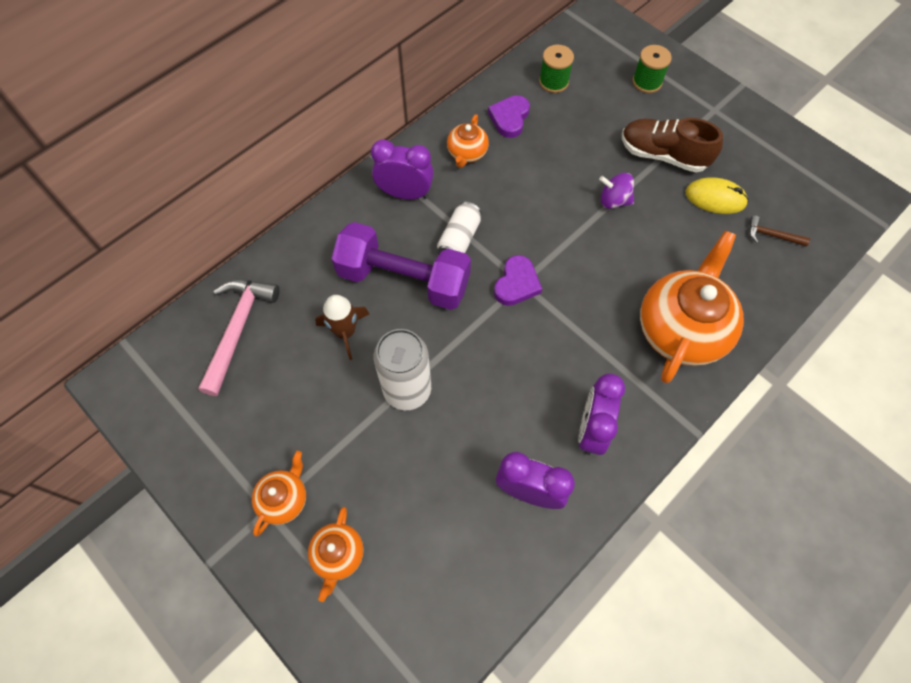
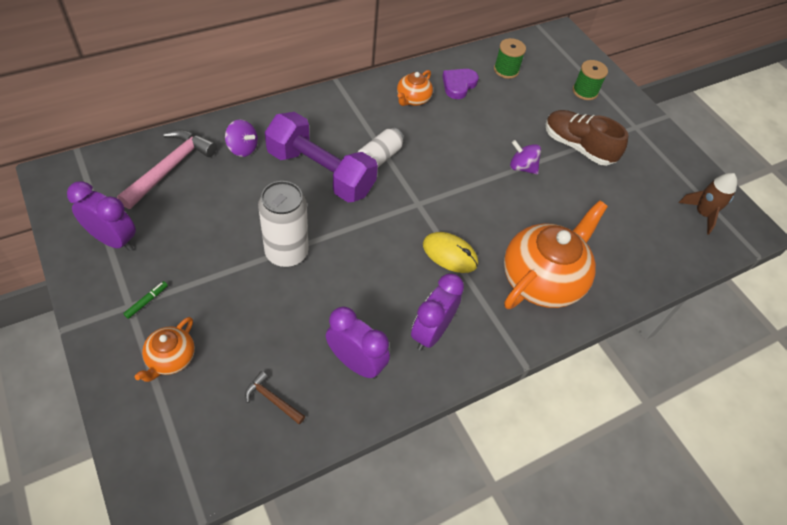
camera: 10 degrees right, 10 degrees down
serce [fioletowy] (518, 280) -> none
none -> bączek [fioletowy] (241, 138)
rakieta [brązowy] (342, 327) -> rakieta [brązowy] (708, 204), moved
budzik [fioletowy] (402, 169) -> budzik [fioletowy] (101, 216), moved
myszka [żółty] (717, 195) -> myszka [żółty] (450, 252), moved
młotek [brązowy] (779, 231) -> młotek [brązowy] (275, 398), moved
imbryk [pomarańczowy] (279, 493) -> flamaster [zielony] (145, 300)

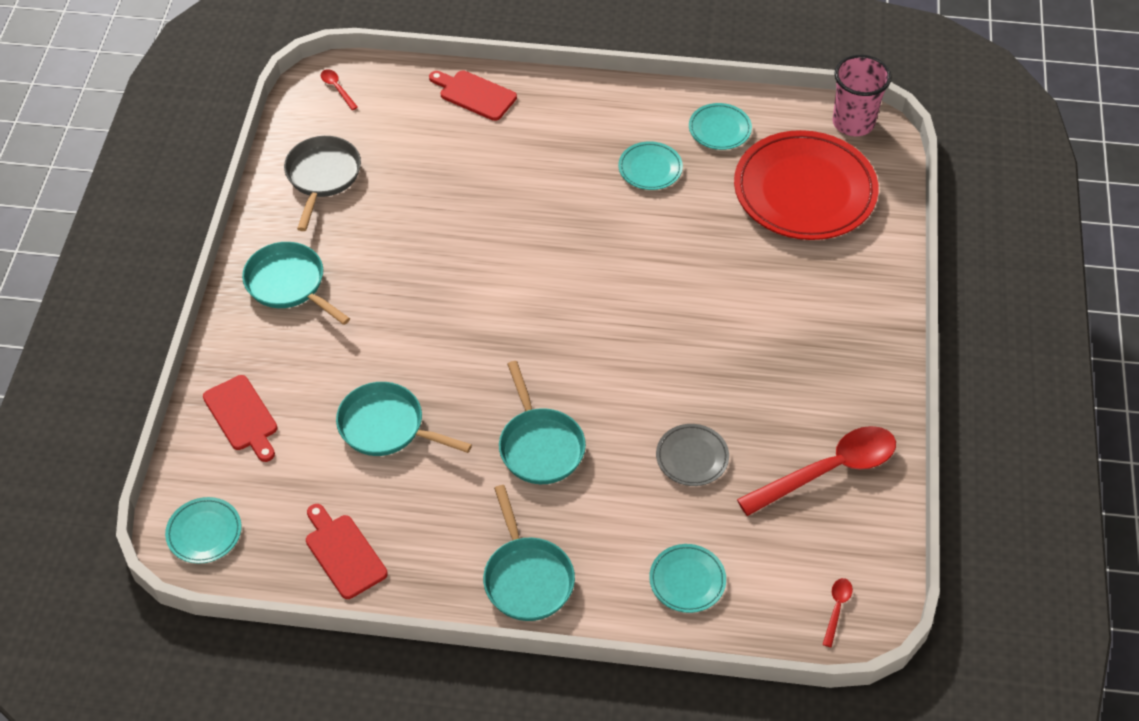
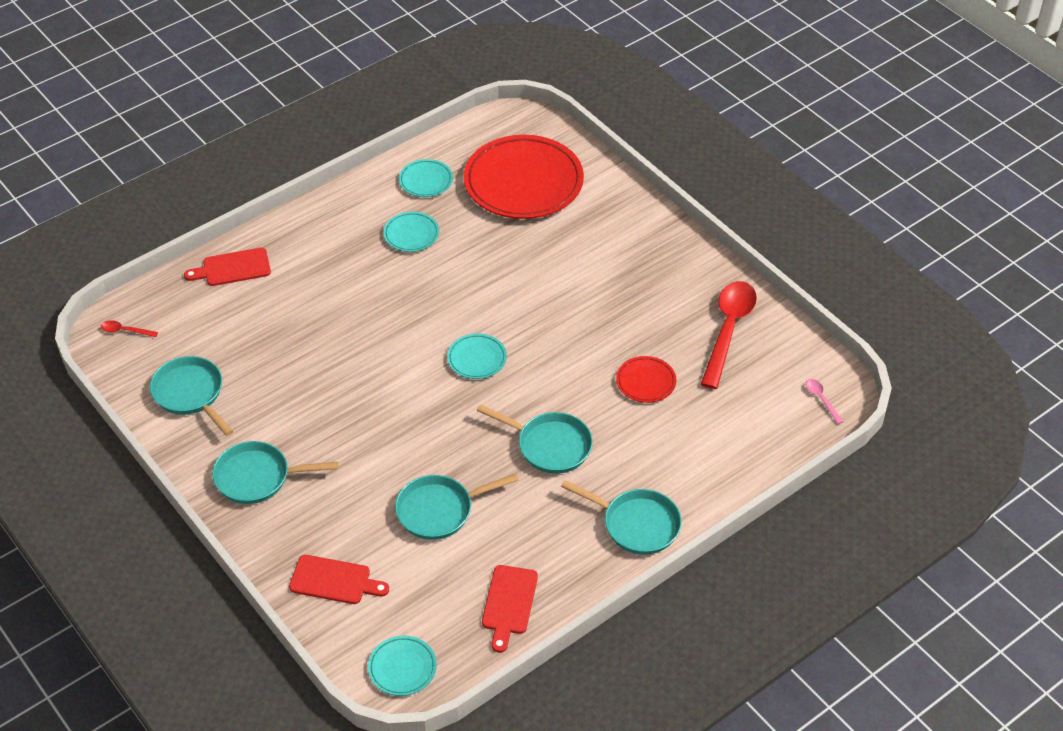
camera: 45 degrees left, 5 degrees down
szklanka [różowy] (862, 95) -> none
talerz [turkusowy] (687, 578) -> talerz [turkusowy] (477, 356), moved
patelnia [szary] (322, 183) -> patelnia [turkusowy] (191, 396)
talerz [szary] (692, 455) -> talerz [czerwony] (646, 379)
łyżka [czerwony] (837, 612) -> łyżka [różowy] (824, 401)
deska do krojenia [czerwony] (347, 551) -> deska do krojenia [czerwony] (510, 609), 90 degrees counterclockwise

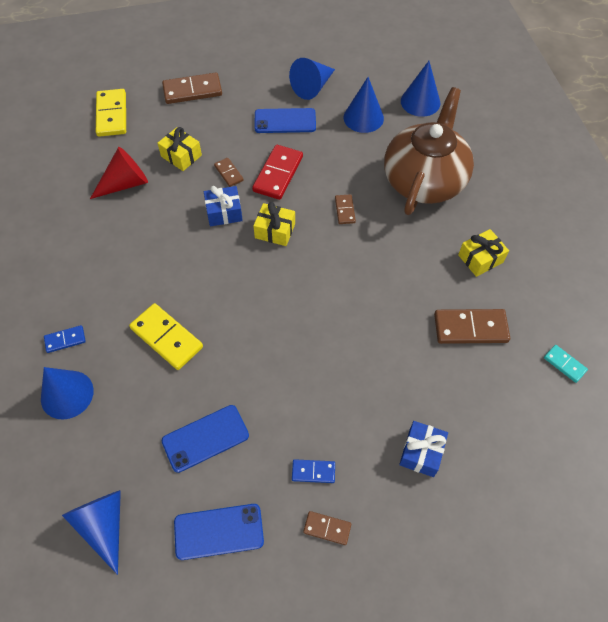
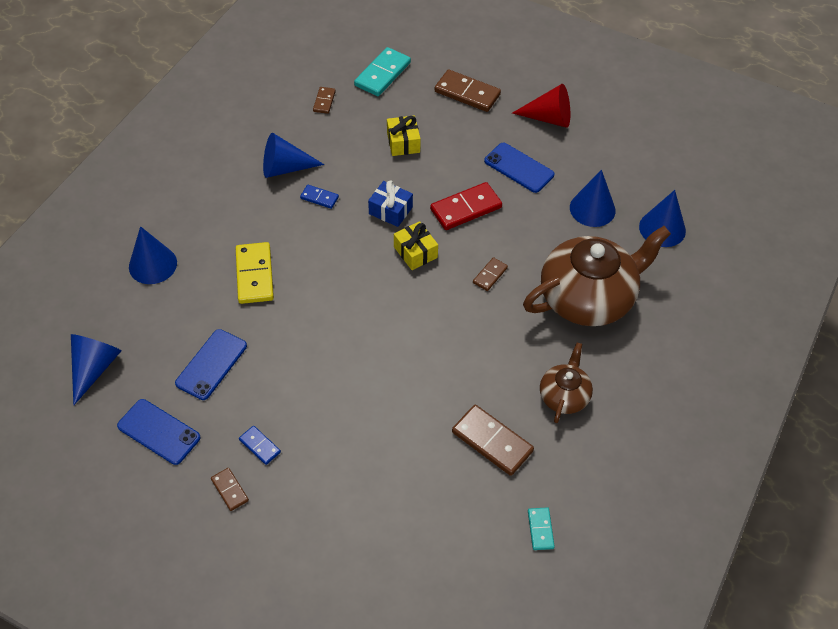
camera: 40 degrees right, 5 degrees down
prezent [niebieski] (423, 449) -> none
kostka domina [niebieski] (65, 339) -> kostka domina [niebieski] (319, 197), moved
stożek [czerwony] (119, 173) -> stożek [czerwony] (541, 106), moved
kostka domina [brązowy] (229, 172) -> kostka domina [brązowy] (324, 100), moved
stożek [niebieski] (312, 79) -> stożek [niebieski] (293, 155), moved
prezent [żółty] (483, 253) -> imbryk [brązowy] (566, 383)
kostka domina [żółty] (111, 113) -> kostka domina [turkusowy] (382, 71)
telefon [niebieski] (205, 439) -> telefon [niebieski] (211, 364), 75 degrees counterclockwise

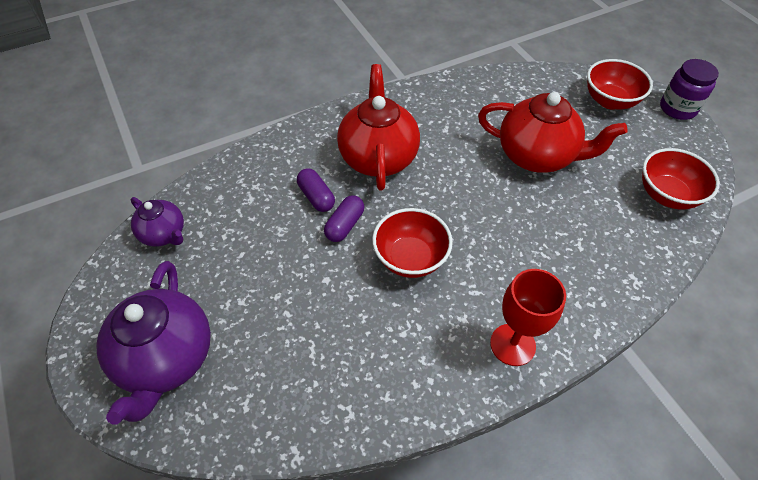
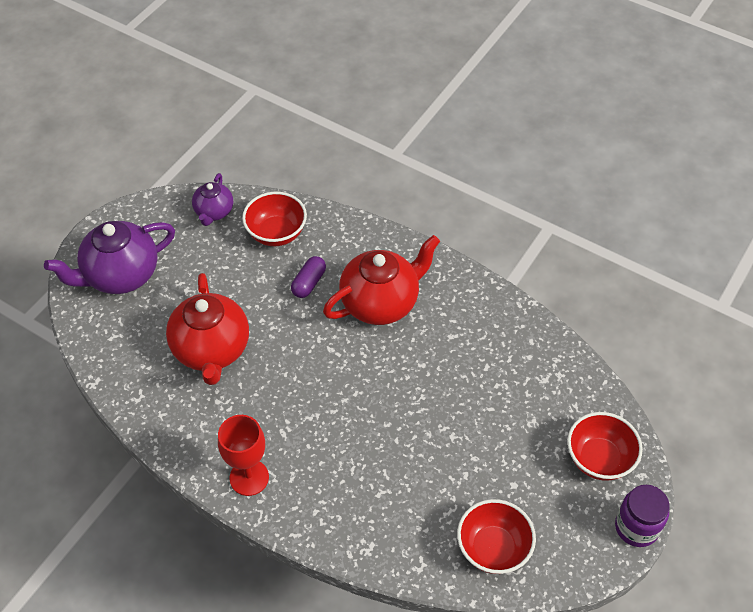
camera: 60 degrees right, 0 degrees up
kapsułka [fioletowy] (344, 218) -> none
miska [czerwony] (412, 243) -> miska [czerwony] (274, 219), moved
imbryk [czerwony] (553, 132) -> imbryk [czerwony] (207, 329), moved

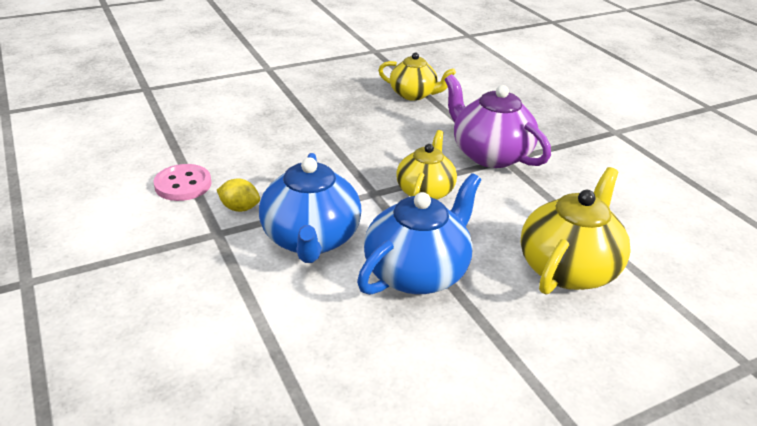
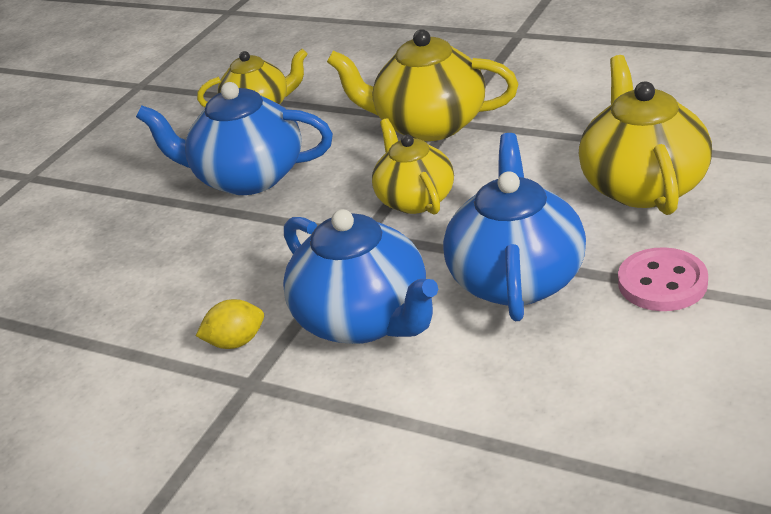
camera: 30 degrees left, 0 degrees up
none -> imbryk [niebieski] (234, 138)
guzik [różowy] (182, 182) -> guzik [różowy] (663, 279), moved
imbryk [fioletowy] (498, 121) -> imbryk [żółty] (422, 85)

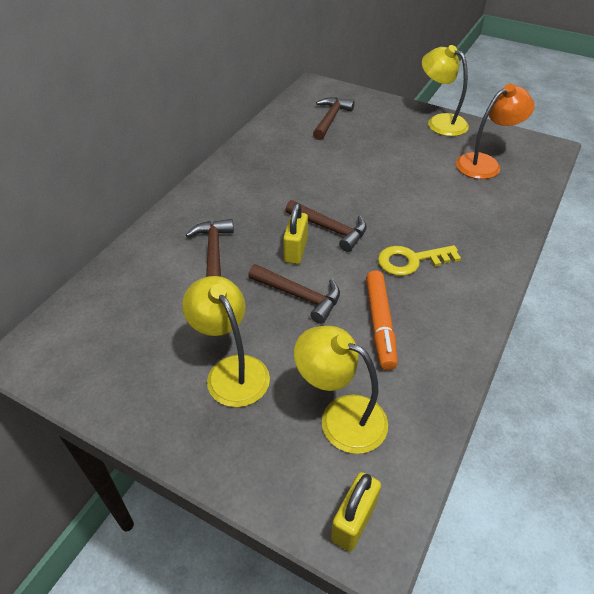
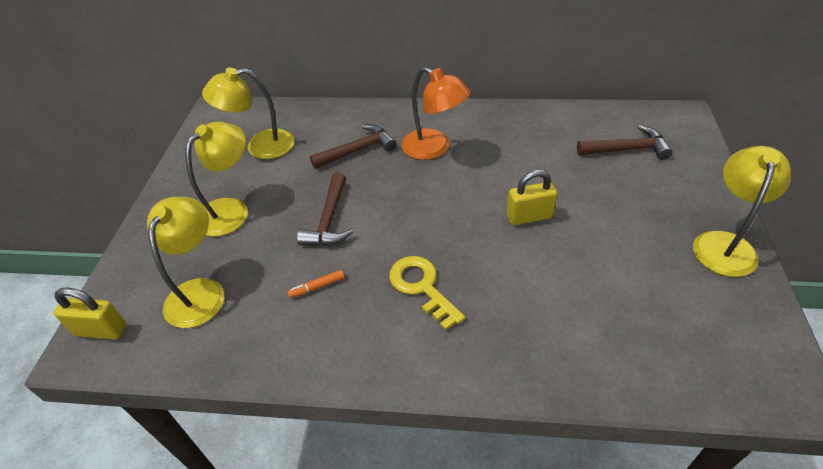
camera: 70 degrees right, 0 degrees up
młotek [brązowy] (326, 226) -> none
none -> lampka [żółty] (248, 113)
kłódka [żółty] (295, 233) -> kłódka [żółty] (532, 197), moved
lampka [pomarańczowy] (495, 131) -> lampka [pomarańczowy] (435, 113), moved
flamaster [pomarańczowy] (382, 320) -> flamaster [pomarańczowy] (316, 284), x0.48

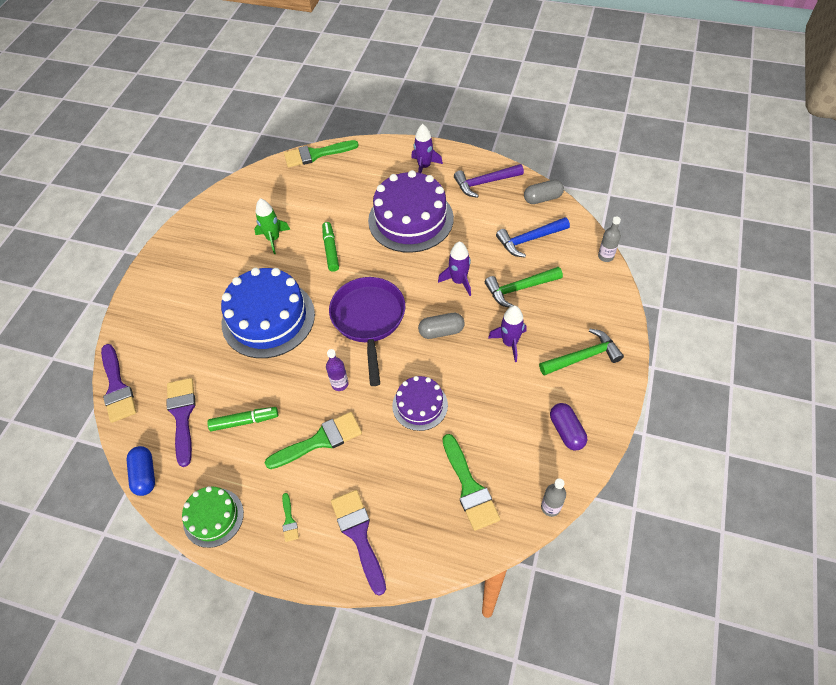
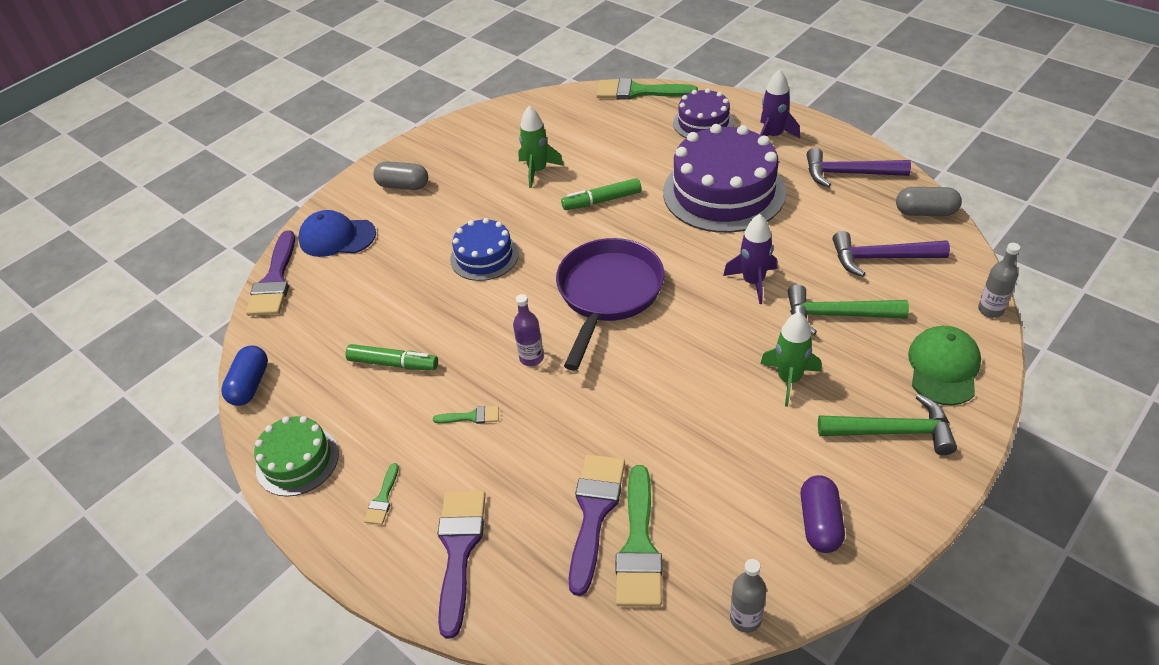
camera: 25 degrees right, 10 degrees down
none -> czapka [niebieski] (337, 233)
none -> czapka [zielony] (944, 365)
pędzel [fioletowy] (180, 422) -> pędzel [fioletowy] (597, 525), moved
tort [fioletowy] (420, 403) -> tort [fioletowy] (703, 113), moved
kapsułka [szary] (441, 326) -> kapsułka [szary] (400, 175), moved
rakieta [fioletowy] (507, 333) -> rakieta [zielony] (790, 359)
młotek [niebieski] (533, 237) -> młotek [fioletowy] (891, 254)
flamaster [zielony] (330, 247) -> flamaster [zielony] (601, 194), 120 degrees counterclockwise
tort [niebieski] (268, 313) -> tort [niebieski] (484, 249), x0.54
pędzel [zielony] (313, 440) -> pędzel [zielony] (466, 415), x0.47

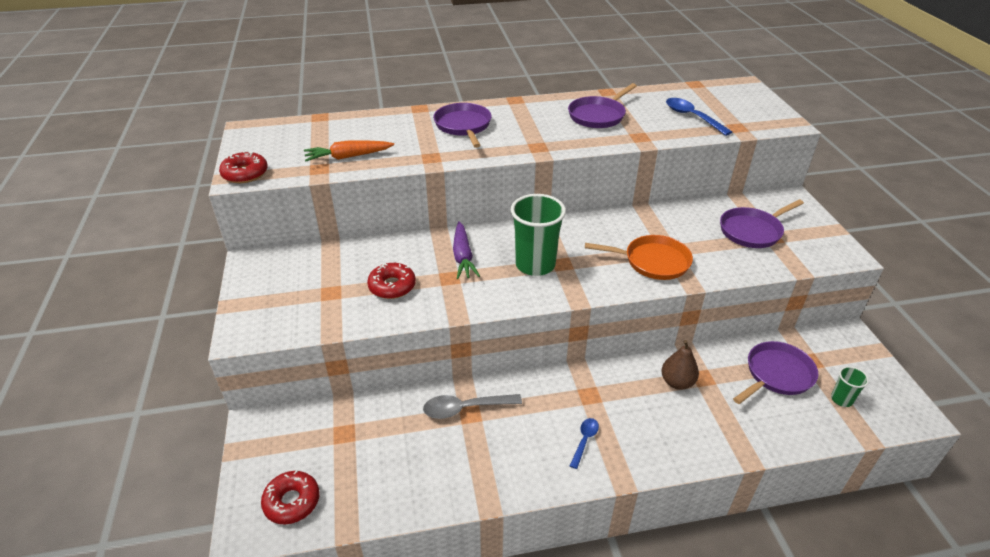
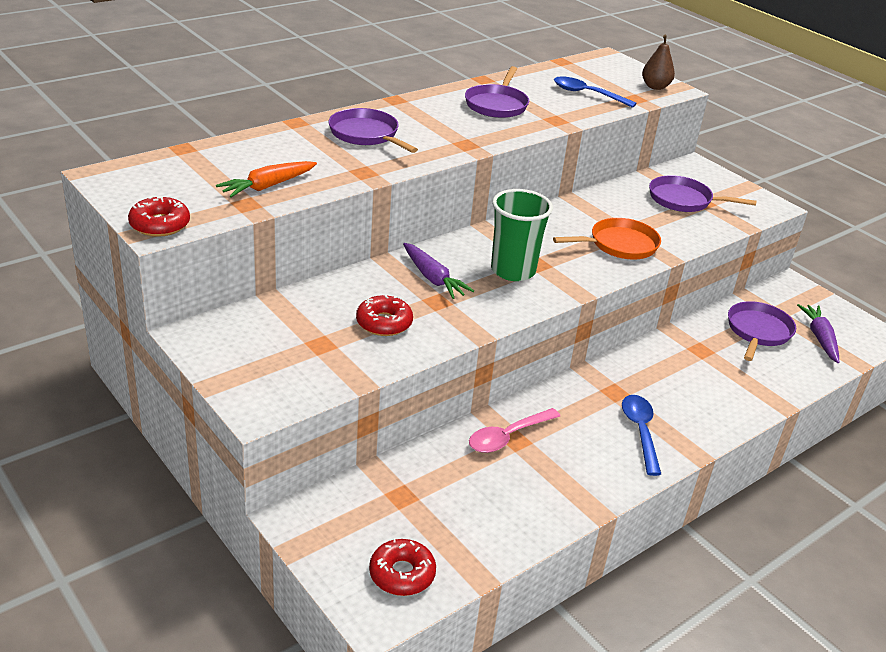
camera: 30 degrees left, 5 degrees down
gruszka [brązowy] (680, 365) -> gruszka [brązowy] (658, 62), moved
szklanka [zielony] (850, 386) -> marchewka [fioletowy] (818, 333)
łyżka [szary] (472, 406) -> łyżka [różowy] (514, 430)
patelnia [fioletowy] (762, 223) -> patelnia [fioletowy] (703, 193), 75 degrees clockwise
łyżka [niebieski] (584, 443) -> łyżka [niebieski] (641, 435), x1.69

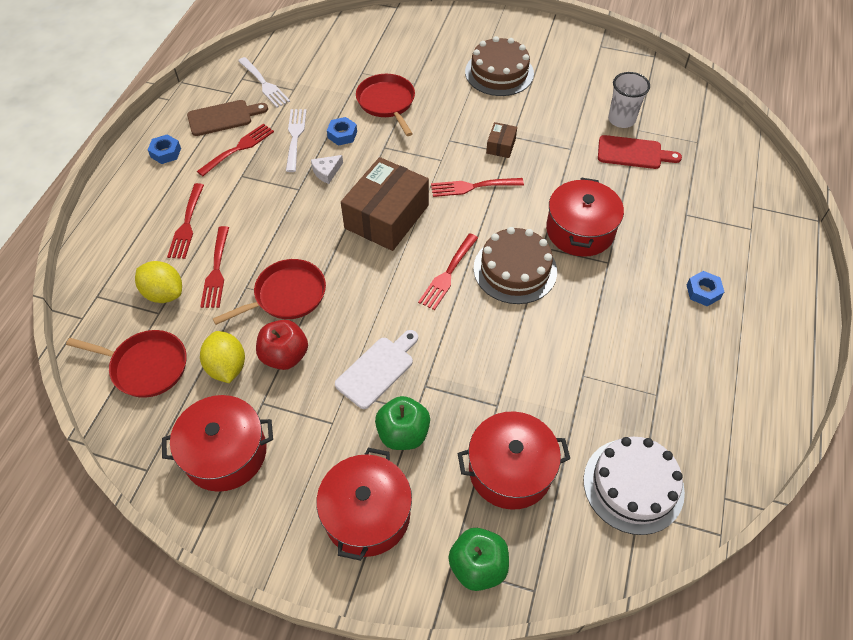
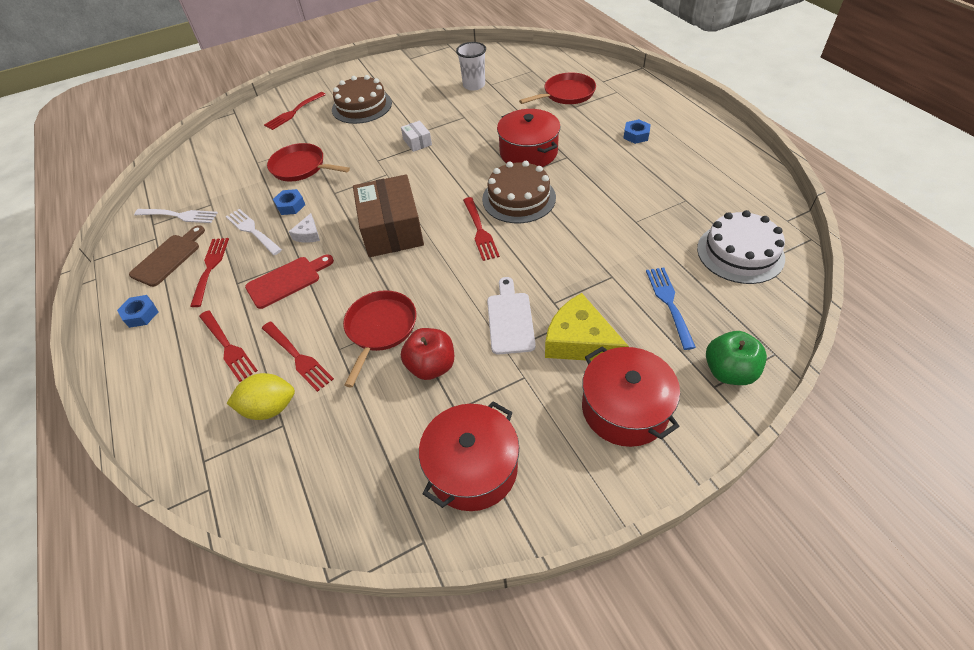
camera: 40 degrees left, 5 degrees down
cytryna [żółty] (222, 357) -> none
patelnia [czerwony] (126, 364) -> patelnia [czerwony] (557, 88), moved
widelec [czerwony] (477, 187) -> widelec [czerwony] (295, 111), moved
deska do krojenia [czerwony] (640, 152) -> deska do krojenia [czerwony] (289, 282), moved
jabłko [zielony] (402, 423) -> ser [żółty] (587, 327)
garnek [czerwony] (513, 460) -> widelec [niebieski] (671, 309)
pudełko [brązowy] (501, 140) -> pudełko [biały] (416, 136)

